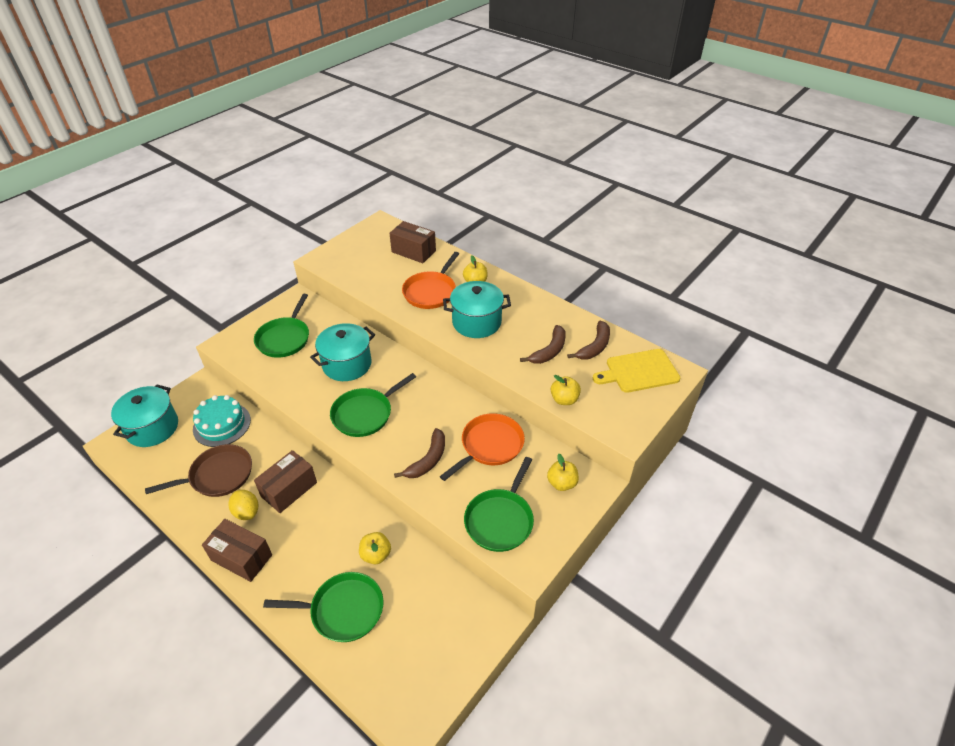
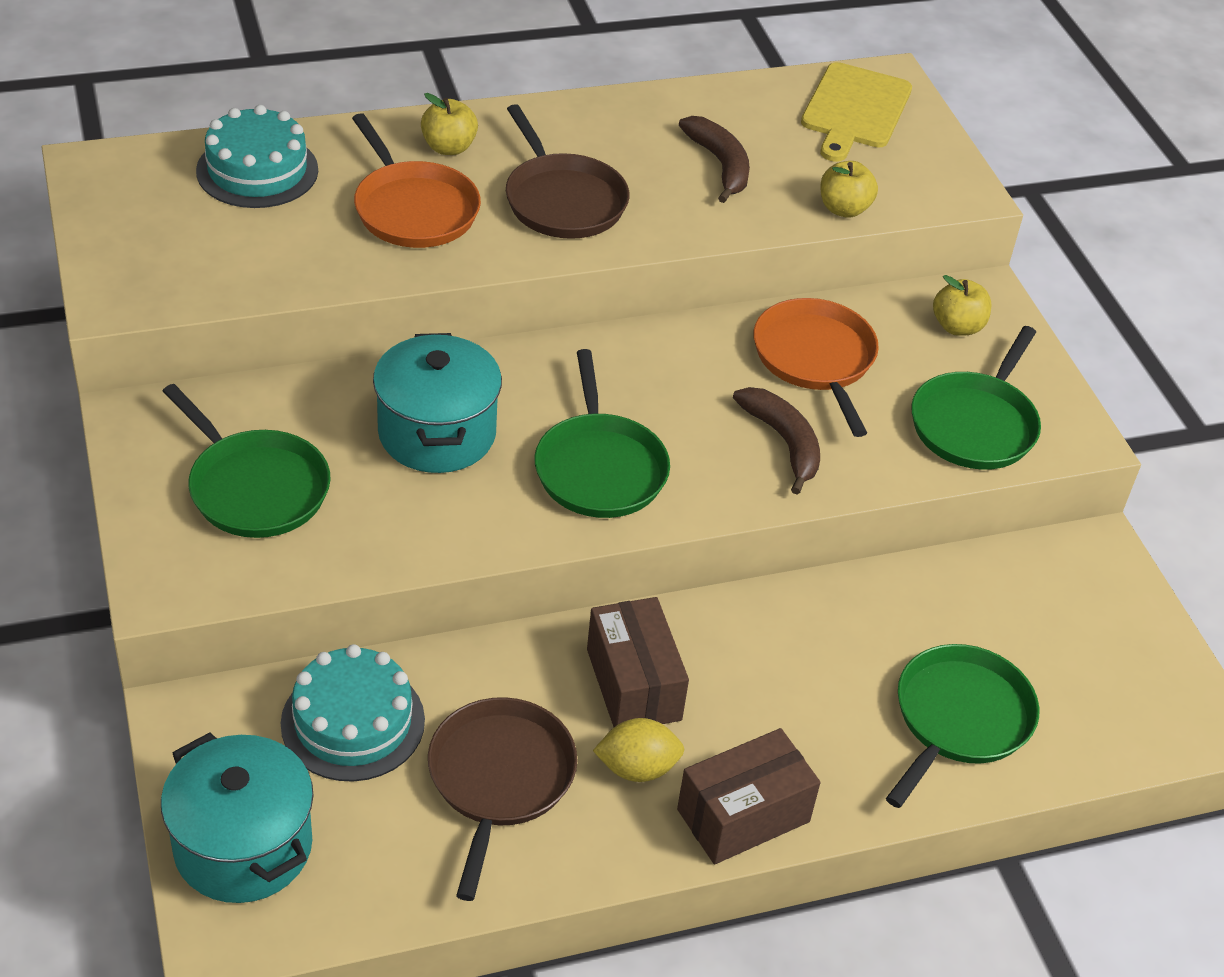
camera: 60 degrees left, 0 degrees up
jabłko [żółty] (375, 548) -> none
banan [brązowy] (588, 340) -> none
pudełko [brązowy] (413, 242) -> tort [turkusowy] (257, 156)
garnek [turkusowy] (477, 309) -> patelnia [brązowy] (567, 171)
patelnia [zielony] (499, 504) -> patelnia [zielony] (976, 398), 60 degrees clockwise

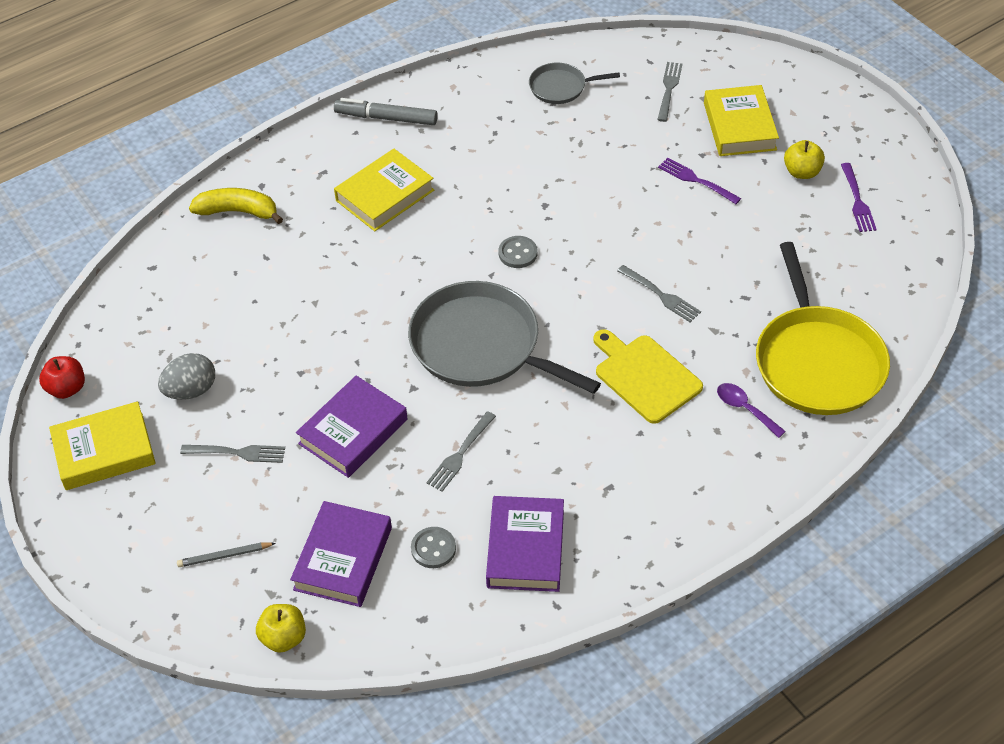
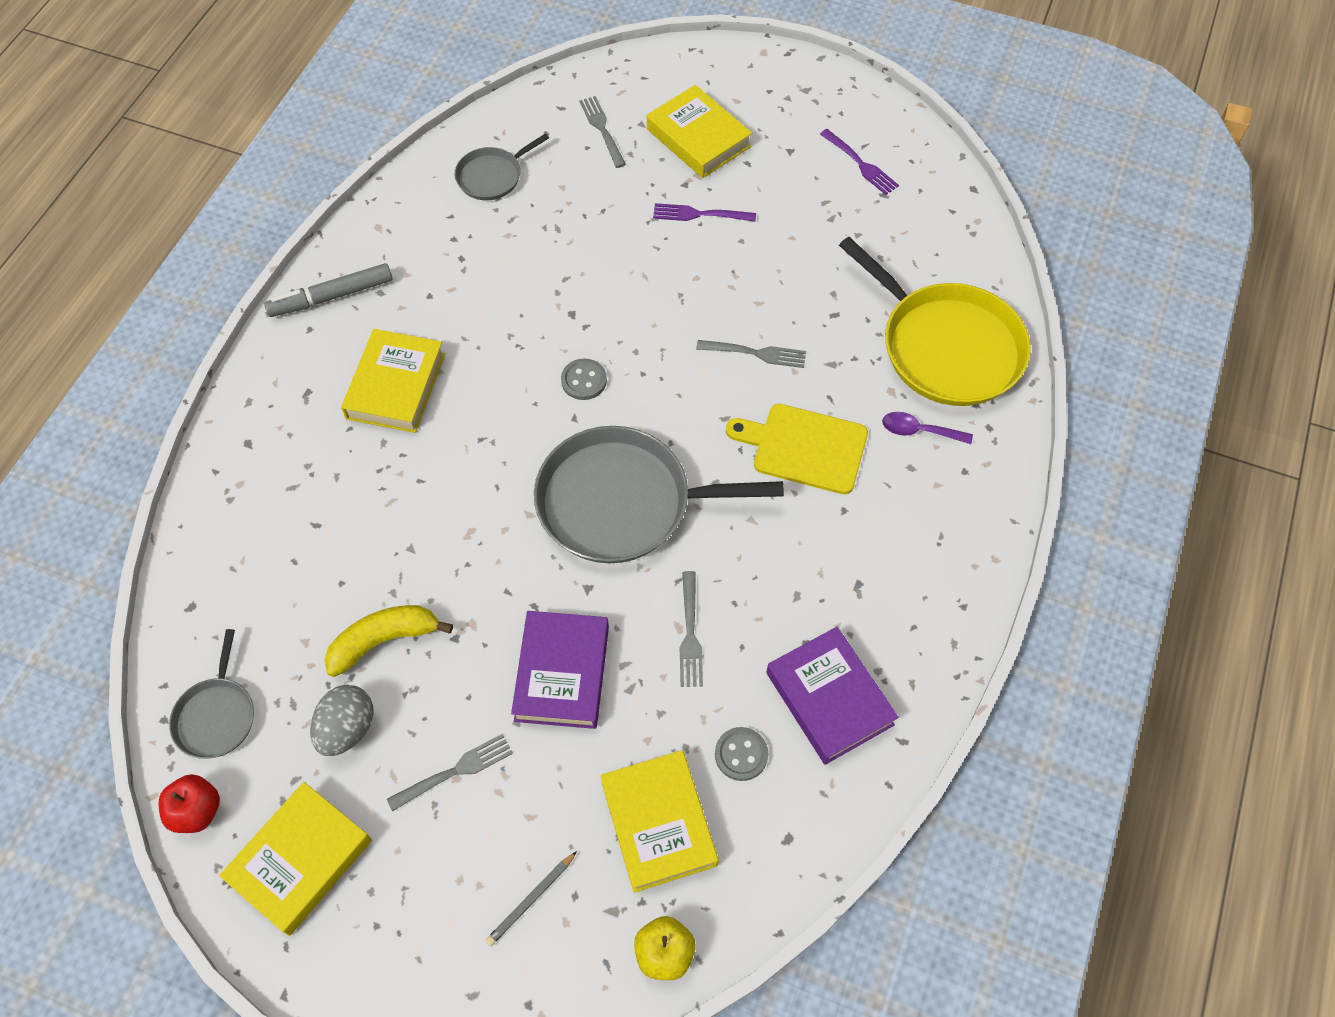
camera: 35 degrees left, 10 degrees up
jabłko [żółty] (804, 159) -> none
none -> patelnia [szary] (211, 694)
banan [żółty] (236, 206) -> banan [żółty] (388, 641), moved
książka [fioletowy] (341, 554) -> książka [żółty] (659, 821)

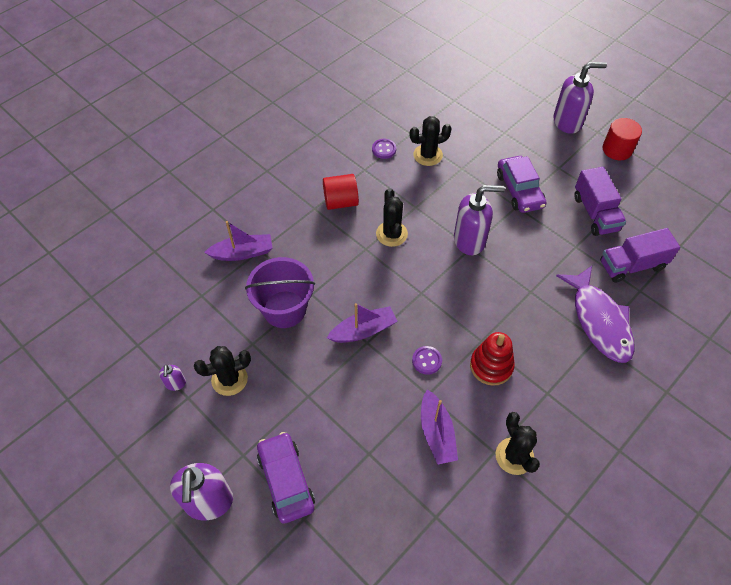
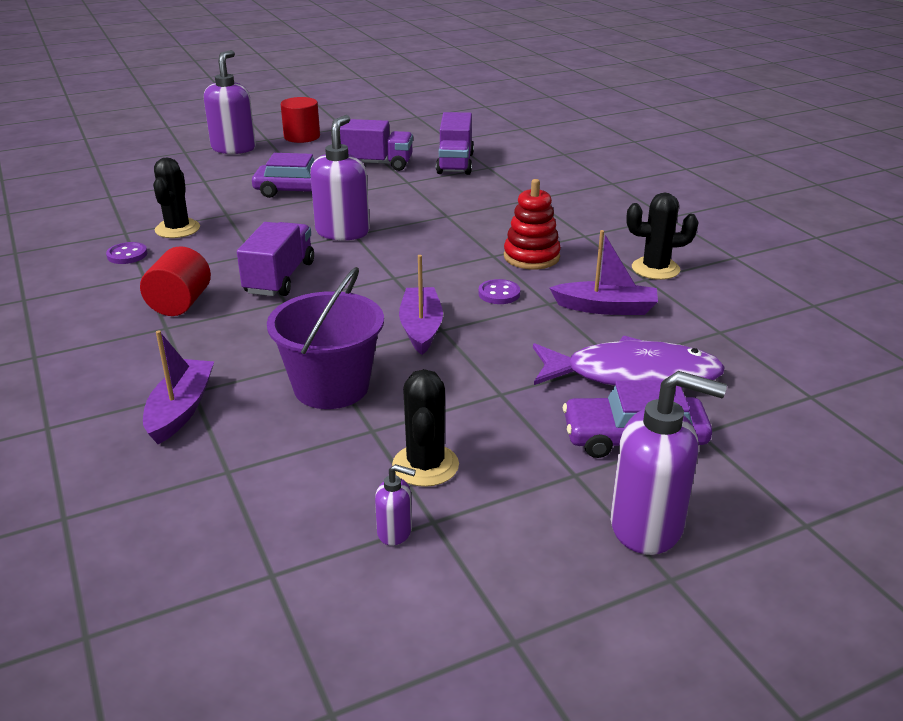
camera: 70 degrees left, 25 degrees down
ryba [fioletowy] (595, 314) -> ryba [fioletowy] (629, 362), moved
kaktus [czarny] (392, 217) -> ciężarówka [fioletowy] (275, 259)

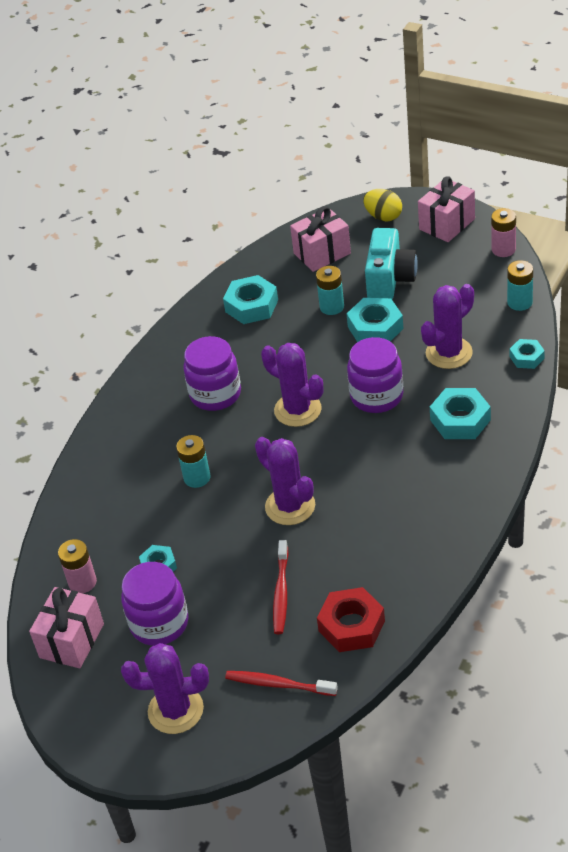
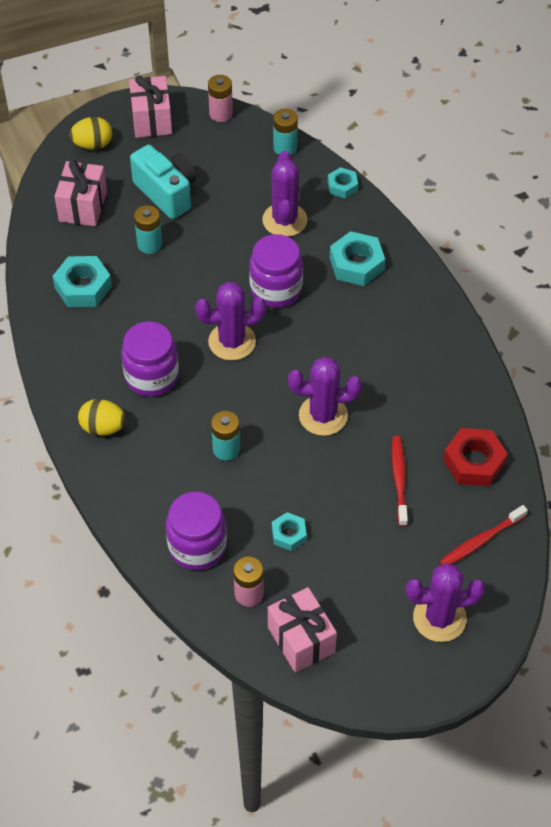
camera: 55 degrees left, 10 degrees up
nakrętka [turkusowy] (375, 320) -> none
none -> jajko [żółty] (102, 417)
słoik [fioletowy] (154, 604) -> słoik [fioletowy] (196, 531), moved
kaktus [fioletowy] (165, 688) -> kaktus [fioletowy] (445, 602), 45 degrees clockwise
szczoteczka do zębów [czerwony] (281, 587) -> szczoteczka do zębów [czerwony] (400, 481), 135 degrees counterclockwise

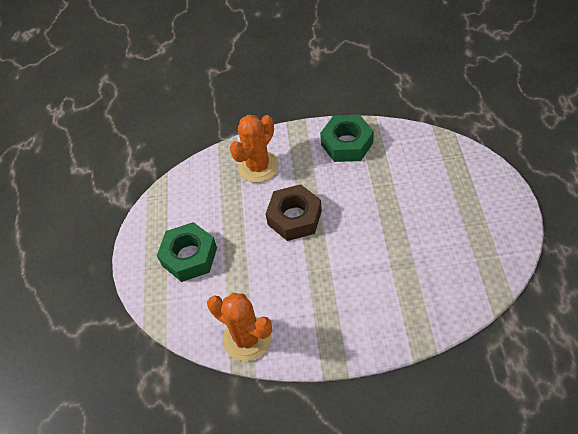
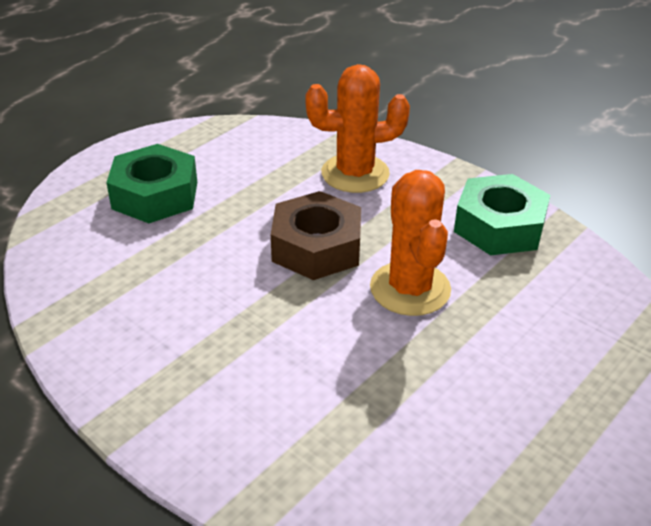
camera: 40 degrees right, 15 degrees down
kaktus [pomarańczowy] (239, 327) -> kaktus [pomarańczowy] (410, 243), moved

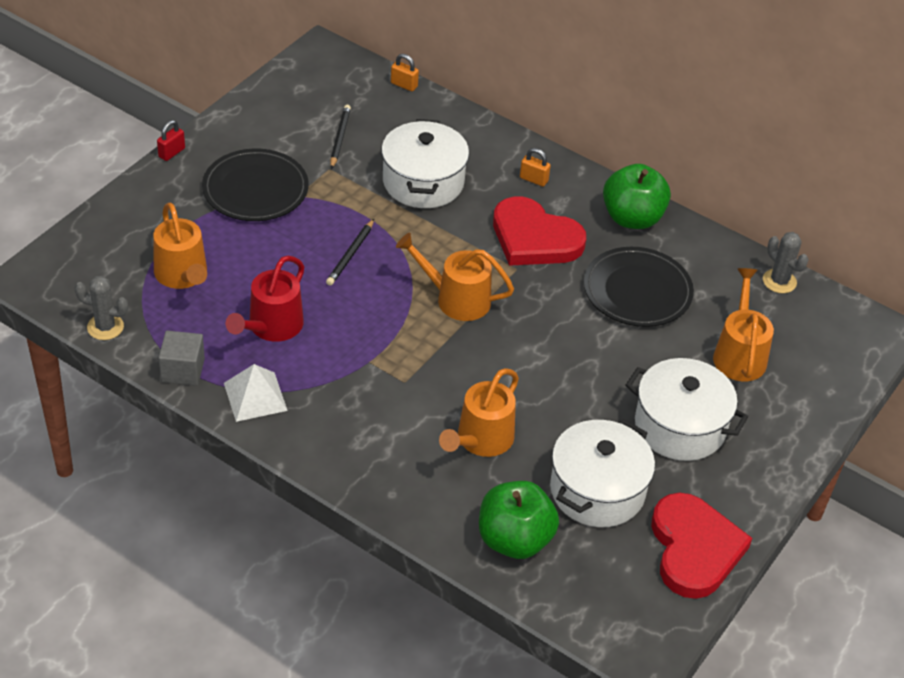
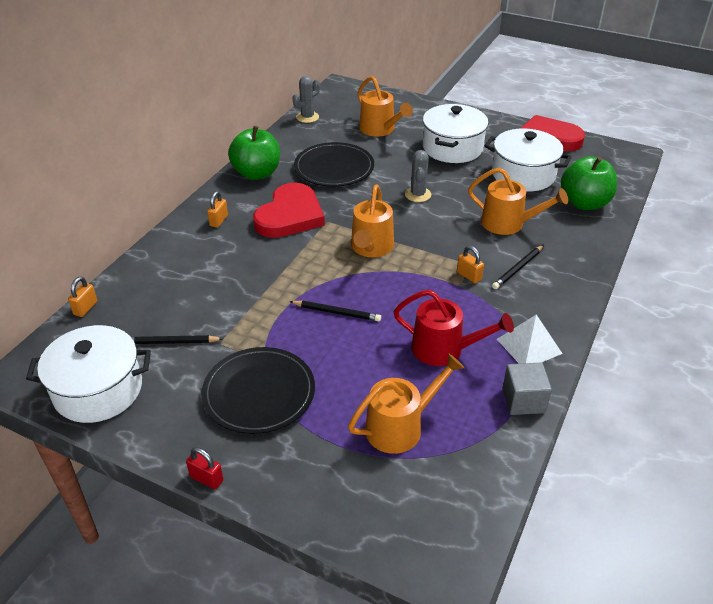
camera: 95 degrees left, 5 degrees down
none -> kłódka [pomarańczowy] (470, 264)
none -> ołówek [czarny] (518, 267)
kaktus [szary] (101, 308) -> kaktus [szary] (418, 176), moved
garnek [biały] (425, 163) -> garnek [biały] (88, 374), moved
konewka [pomarańczowy] (743, 324) -> konewka [pomarańczowy] (385, 106), 120 degrees counterclockwise

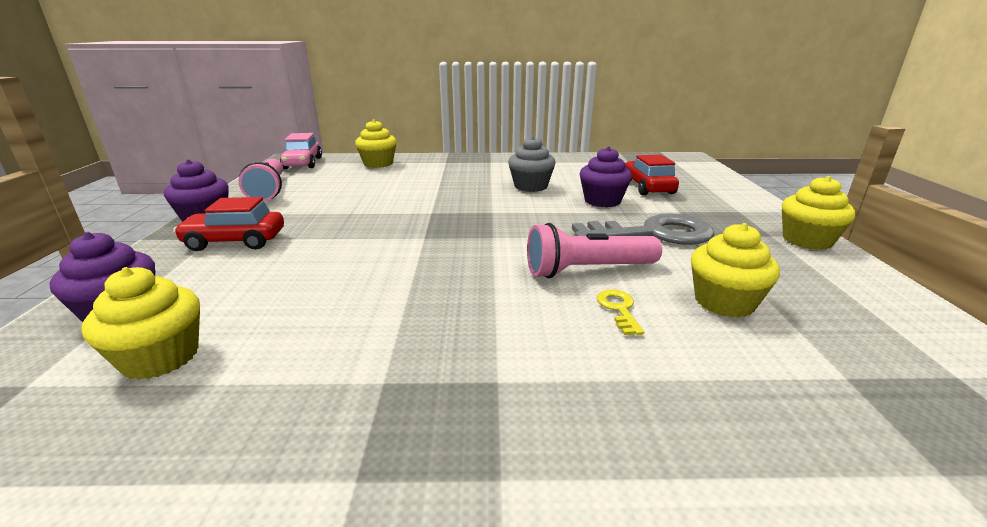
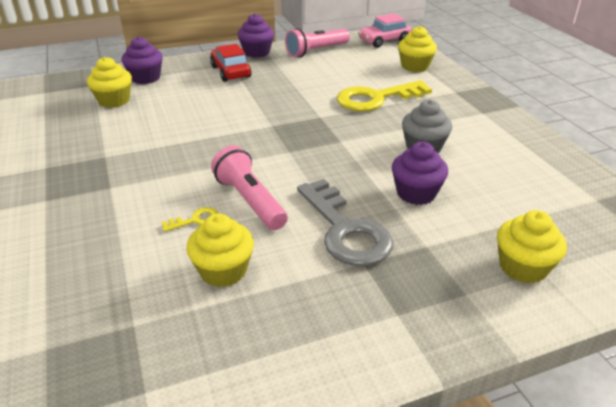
camera: 70 degrees right, 10 degrees up
samochód [czerwony] (652, 175) -> none
none -> klucz [żółty] (384, 95)
muffinka [żółty] (819, 213) -> muffinka [żółty] (532, 246), moved

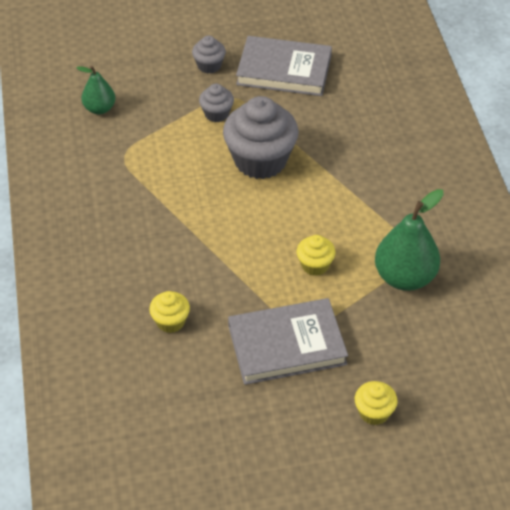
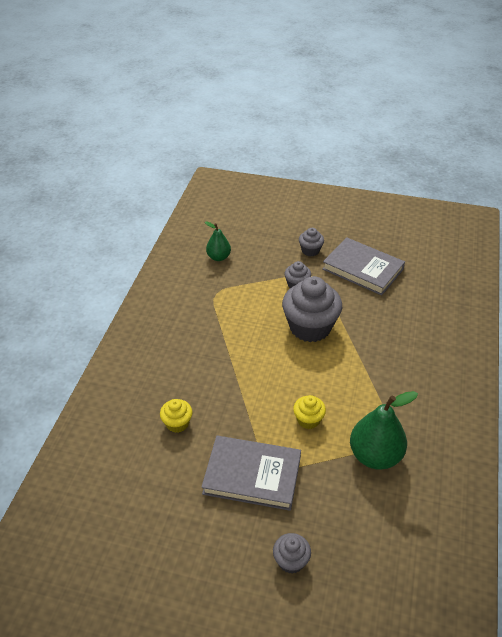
camera: 25 degrees right, 5 degrees down
muffinka [żółty] (376, 403) -> muffinka [szary] (292, 553)

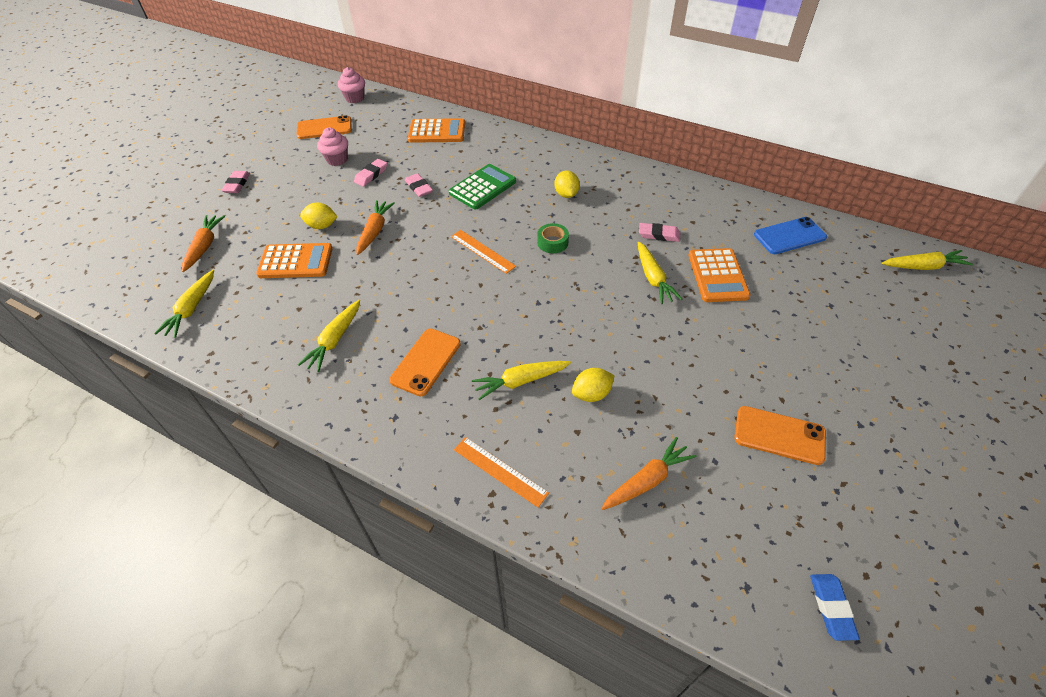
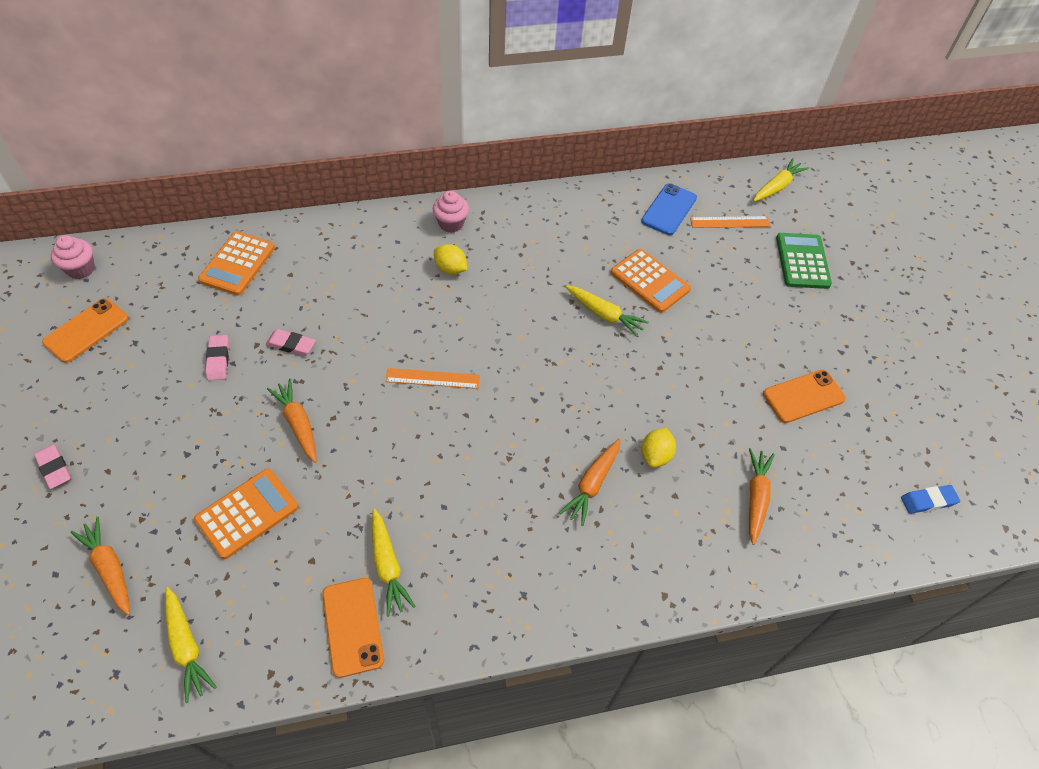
camera: 45 degrees left, 5 degrees up
cytryna [żółty] (319, 215) -> none
taśma klejąca [zielony] (553, 238) -> none
gumka do mazania [różowy] (659, 232) -> none
muffinka [różowy] (332, 146) -> muffinka [różowy] (451, 212), moved
telefon [pomarańczowy] (425, 362) -> telefon [pomarańczowy] (353, 628), moved
kalkulator [zielony] (482, 187) -> kalkulator [zielony] (804, 261), moved
linijka [pomarańczowy] (501, 472) -> linijka [pomarańczowy] (730, 222), moved
marchewka [żółty] (521, 380) -> marchewka [pomarańczowy] (590, 482)
kalkulator [pomarańczowy] (436, 130) -> kalkulator [pomarańczowy] (236, 263), 150 degrees clockwise
gumka do mazania [niebieski] (835, 607) -> gumka do mazania [niebieski] (930, 499), 60 degrees counterclockwise

